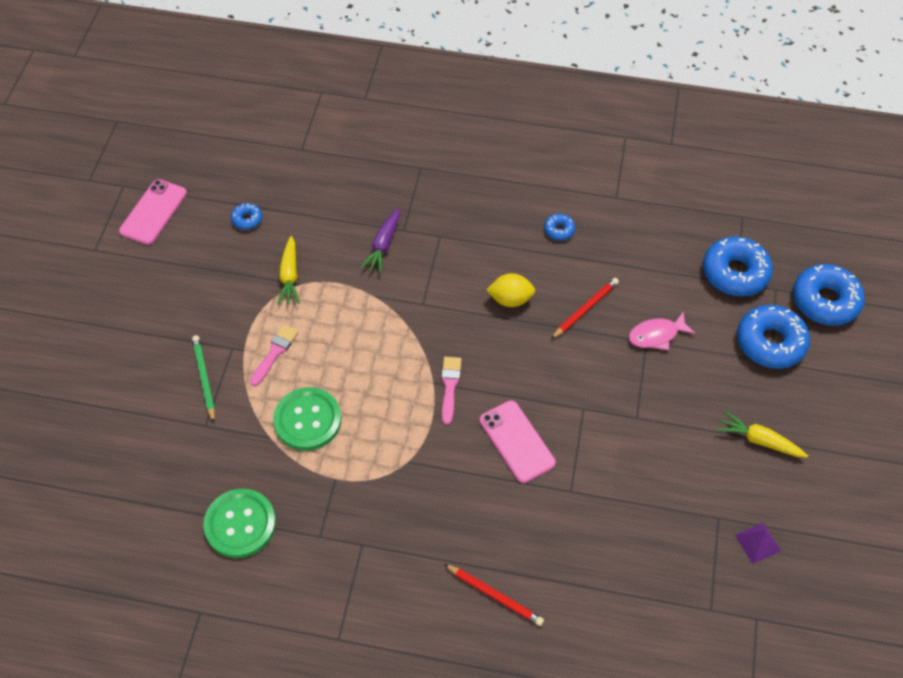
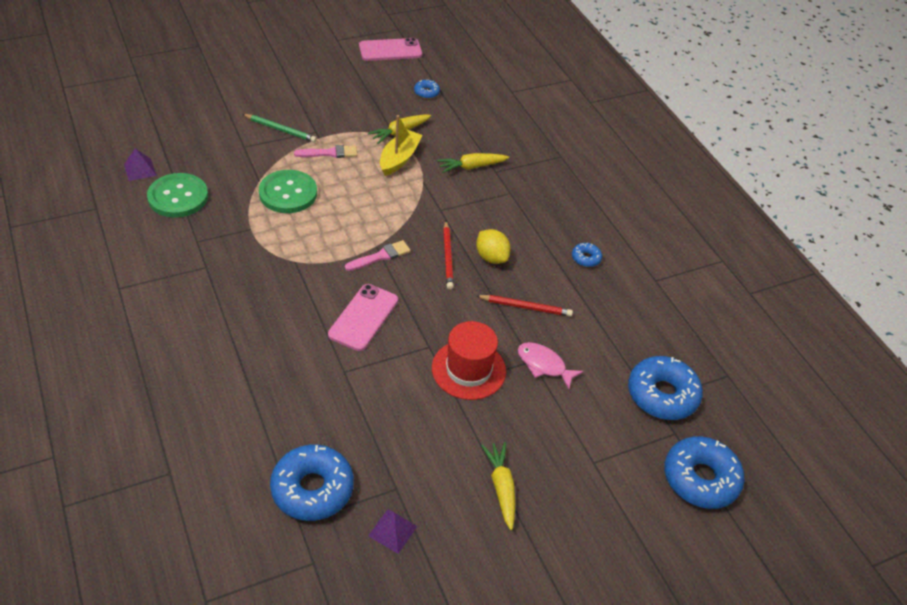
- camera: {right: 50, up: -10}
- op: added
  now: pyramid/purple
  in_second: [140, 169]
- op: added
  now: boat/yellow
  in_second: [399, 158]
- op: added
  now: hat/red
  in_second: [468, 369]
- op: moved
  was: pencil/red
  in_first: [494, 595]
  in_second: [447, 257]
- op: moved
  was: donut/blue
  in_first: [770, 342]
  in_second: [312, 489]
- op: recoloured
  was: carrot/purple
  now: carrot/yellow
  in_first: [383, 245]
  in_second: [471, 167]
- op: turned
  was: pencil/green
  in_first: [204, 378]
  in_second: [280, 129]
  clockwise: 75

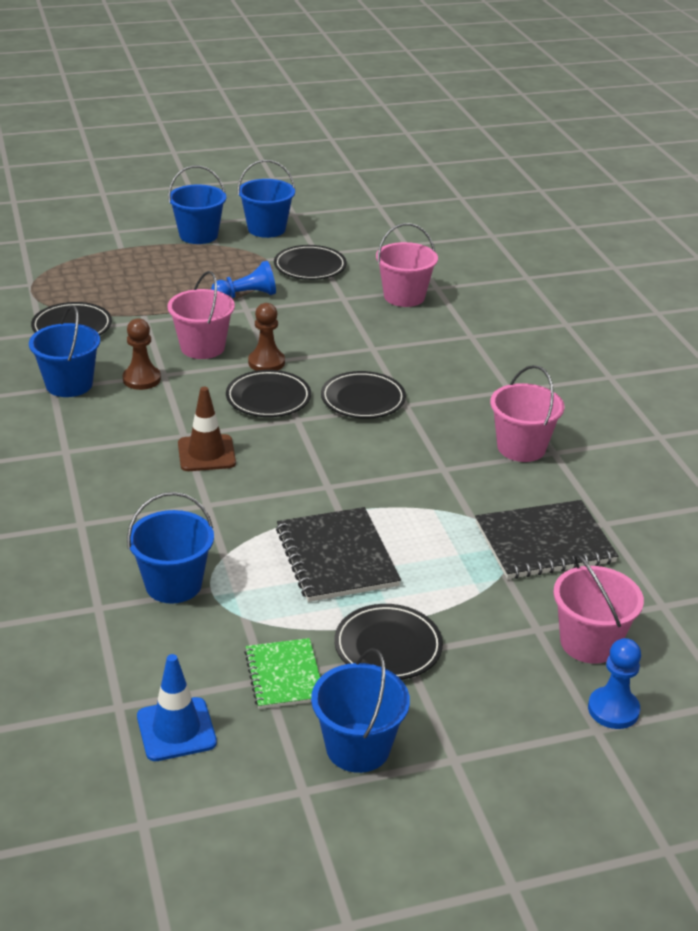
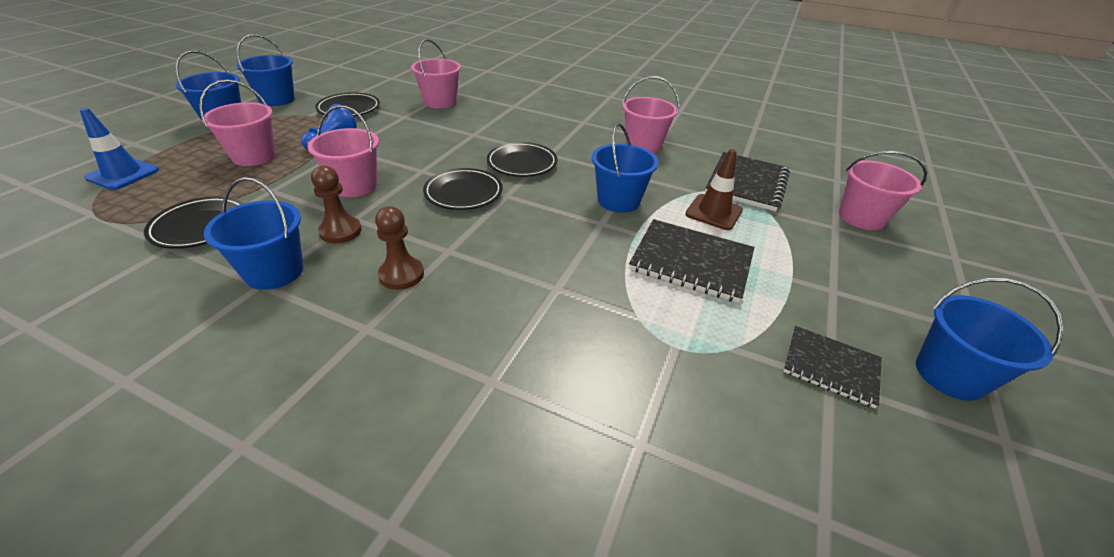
- camera: {right: -50, up: 5}
- op: removed
  was: plate/black
  in_first: [388, 647]
- op: removed
  was: pawn/blue
  in_first: [613, 710]
- op: added
  now: bucket/pink
  in_second: [254, 156]
- op: moved
  was: bucket/blue
  in_first: [173, 584]
  in_second: [618, 201]
- op: moved
  was: traffic cone/blue
  in_first: [176, 729]
  in_second: [123, 174]
- op: moved
  was: traffic cone/brown
  in_first: [206, 453]
  in_second: [713, 212]
- op: moved
  was: pawn/brown
  in_first: [266, 362]
  in_second: [401, 275]
- op: recoloured
  was: notebook/green
  now: notebook/black
  in_first: [284, 675]
  in_second: [831, 367]

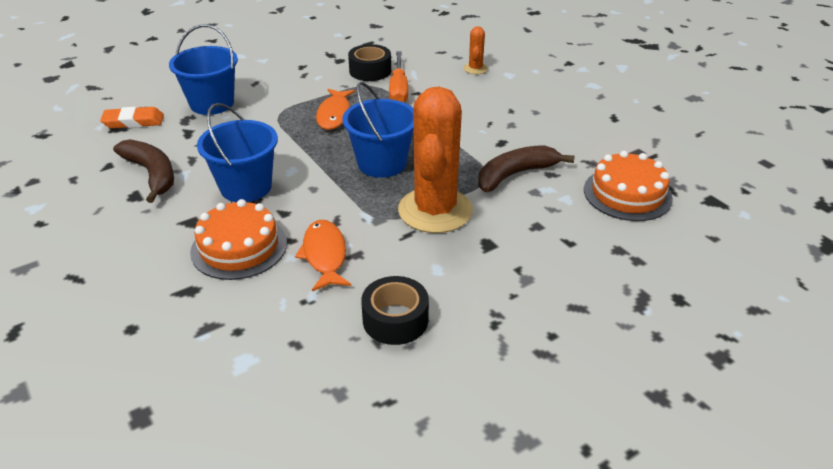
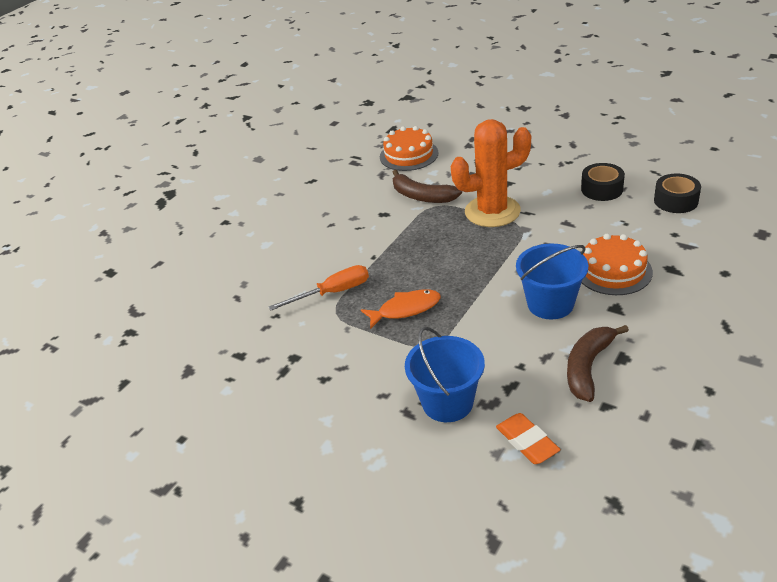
- camera: {right: -110, up: 0}
- op: removed
  was: fish/orange
  in_first: [324, 255]
- op: removed
  was: bucket/blue
  in_first: [382, 163]
- op: removed
  was: cactus/orange
  in_first: [475, 69]
- op: moved
  was: tape/black
  in_first: [370, 71]
  in_second: [676, 201]

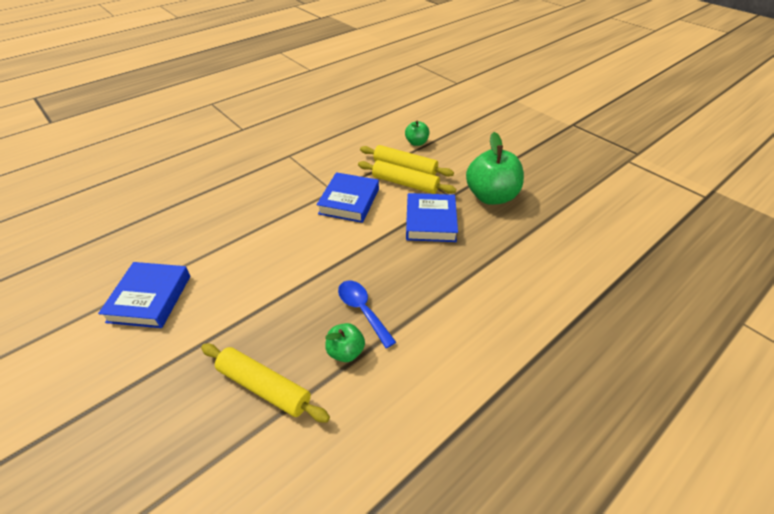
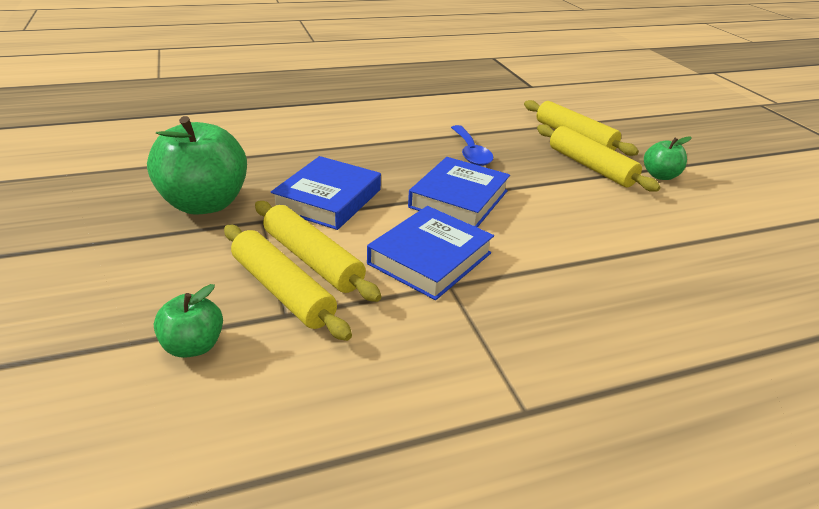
- camera: {right: -160, up: -10}
- op: added
  now: rolling pin/yellow
  in_second: [590, 166]
- op: moved
  was: book/blue
  in_first: [150, 298]
  in_second: [459, 199]
- op: moved
  was: apple/green
  in_first: [346, 351]
  in_second: [660, 176]

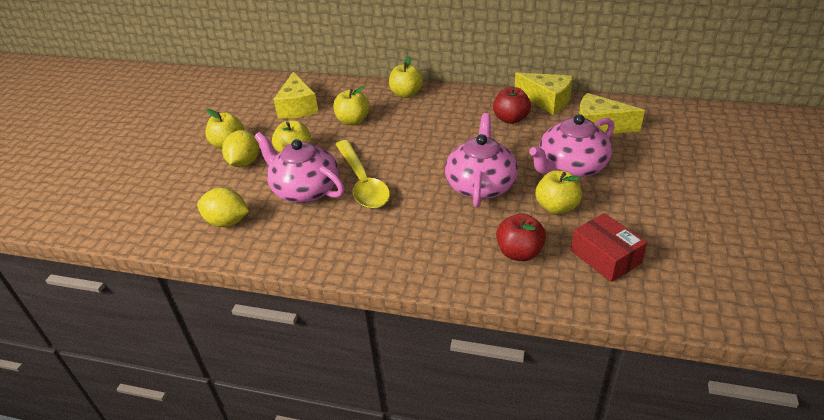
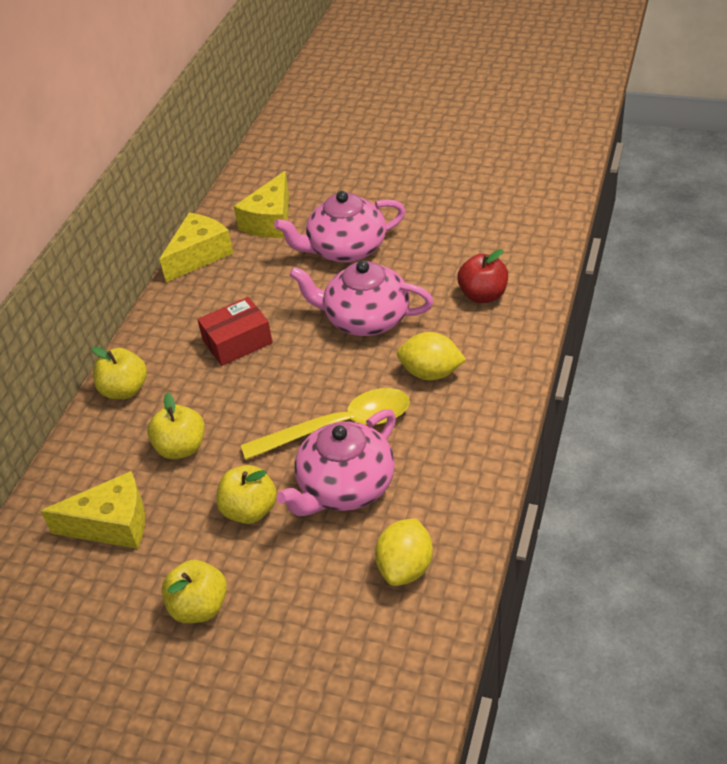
- camera: {right: -85, up: 5}
- op: removed
  was: apple/red
  in_first: [511, 119]
- op: removed
  was: apple/yellow
  in_first: [556, 207]
- op: moved
  was: lemon/yellow
  in_first: [244, 163]
  in_second: [431, 373]
- op: moved
  was: box/red
  in_first: [605, 257]
  in_second: [237, 342]
- op: turned
  was: teapot/pink
  in_first: [570, 167]
  in_second: [345, 249]
  clockwise: 105

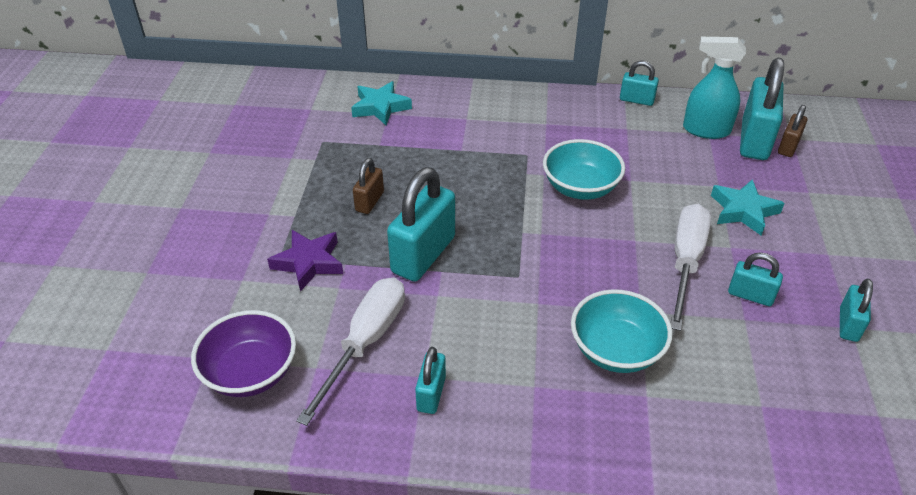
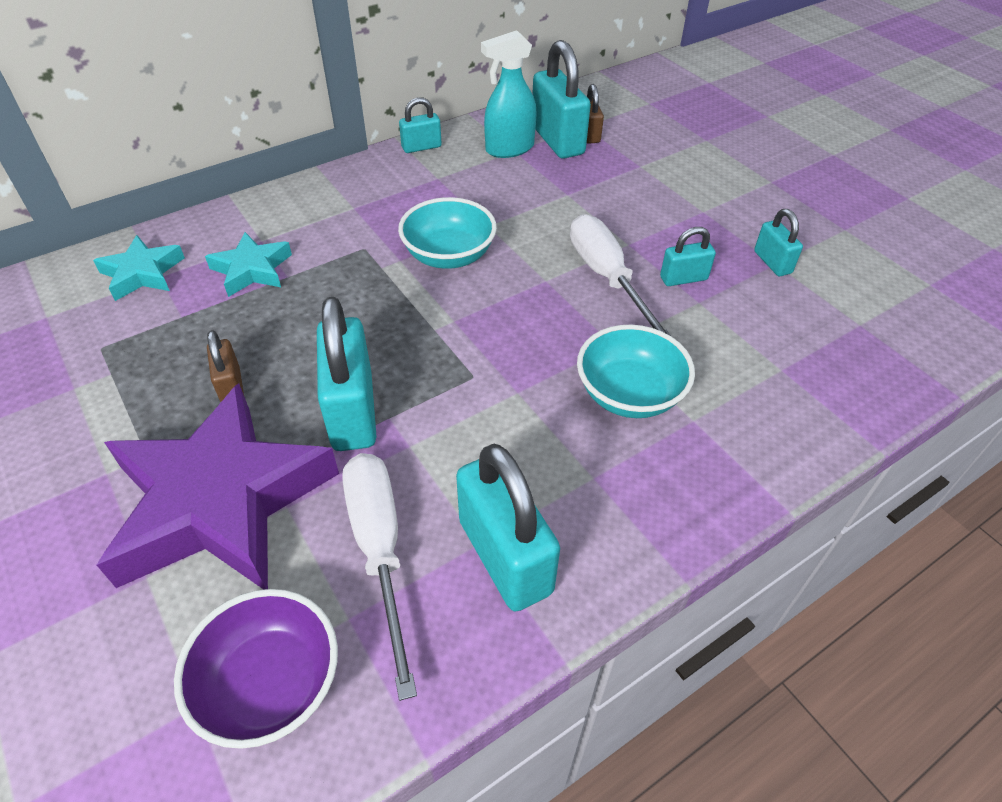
- camera: {right: -40, up: 5}
- op: moved
  was: star/turquoise
  in_first: [743, 211]
  in_second: [252, 269]
- op: resized
  was: star/purple
  in_first: [309, 263]
  in_second: [220, 501]
  ratio: 2.12
- op: resized
  was: padlock/turquoise
  in_first: [431, 394]
  in_second: [505, 556]
  ratio: 1.9

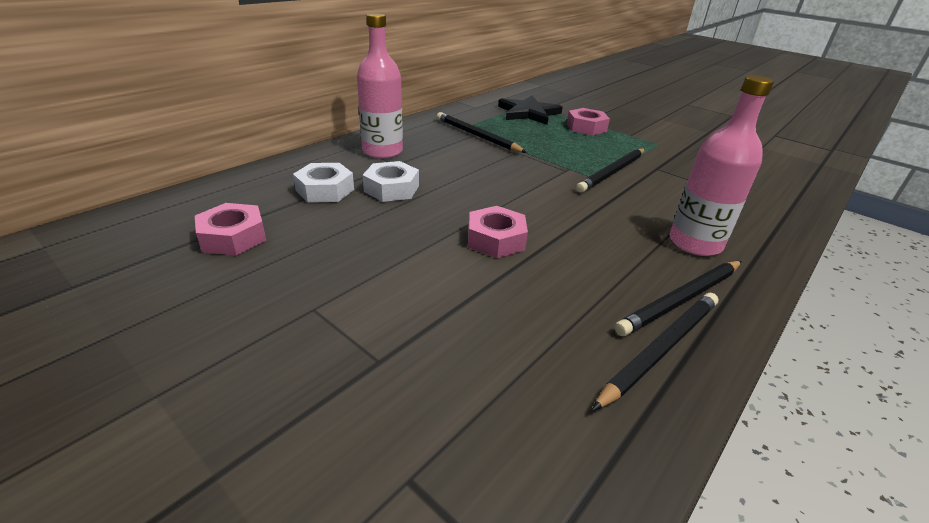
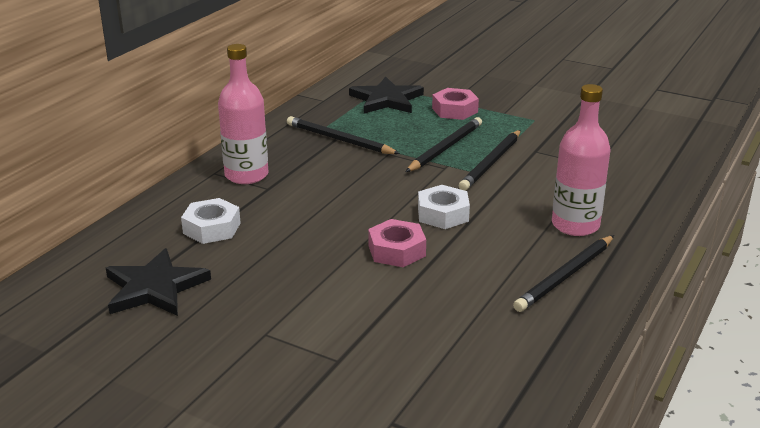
- camera: {right: -10, up: -5}
- op: moved
  was: nut/white
  in_first: [391, 188]
  in_second: [443, 214]
- op: moved
  was: pencil/black
  in_first: [660, 349]
  in_second: [445, 148]
- op: replaced
  was: nut/pink
  now: star/black
  in_first: [233, 237]
  in_second: [154, 288]

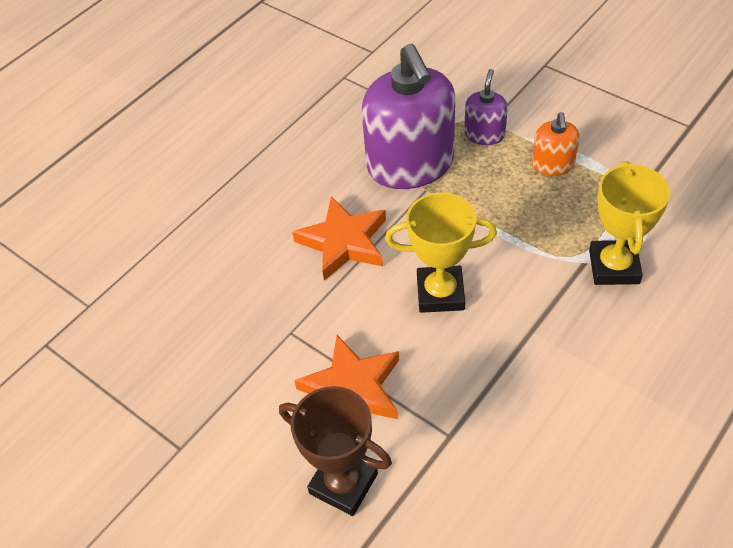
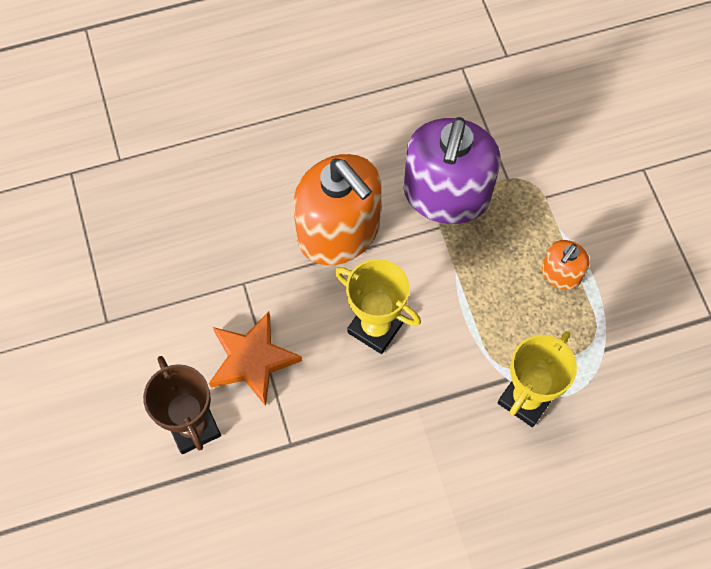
- camera: {right: 30, up: 15}
- op: removed
  was: soap dispenser/purple
  in_first: [484, 134]
- op: replaced
  was: star/orange
  now: soap dispenser/orange
  in_first: [343, 242]
  in_second: [339, 232]

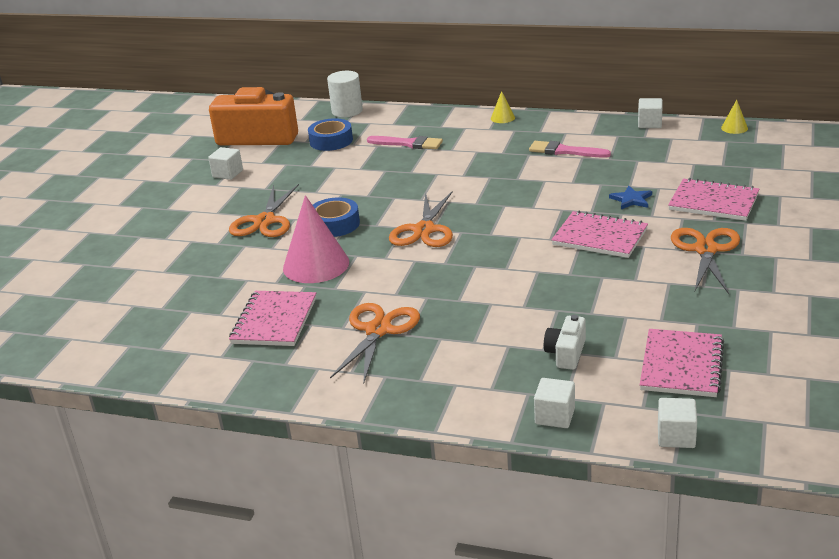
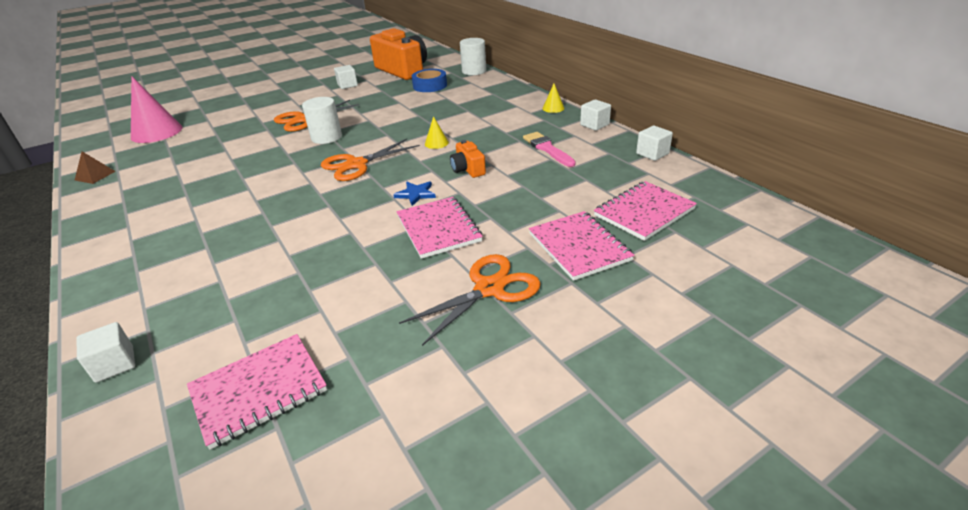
- camera: {right: 40, up: 5}
- op: removed
  was: scissors/orange
  in_first: [378, 330]
- op: removed
  was: brush/pink
  in_first: [408, 144]
- op: removed
  was: camera/white
  in_first: [566, 353]
- op: added
  now: pyramid/brown
  in_second: [95, 175]
- op: added
  now: camera/orange
  in_second: [468, 169]
- op: moved
  was: notebook/pink
  in_first: [274, 321]
  in_second: [644, 212]
- op: moved
  was: cone/pink
  in_first: [316, 265]
  in_second: [156, 132]
- op: moved
  was: star/blue
  in_first: [631, 199]
  in_second: [416, 194]
- op: moved
  was: cube/white
  in_first: [676, 436]
  in_second: [594, 125]
- op: moved
  was: cone/yellow
  in_first: [734, 128]
  in_second: [436, 143]
- op: replaced
  was: tape/blue
  now: cylinder/white
  in_first: [334, 224]
  in_second: [326, 137]

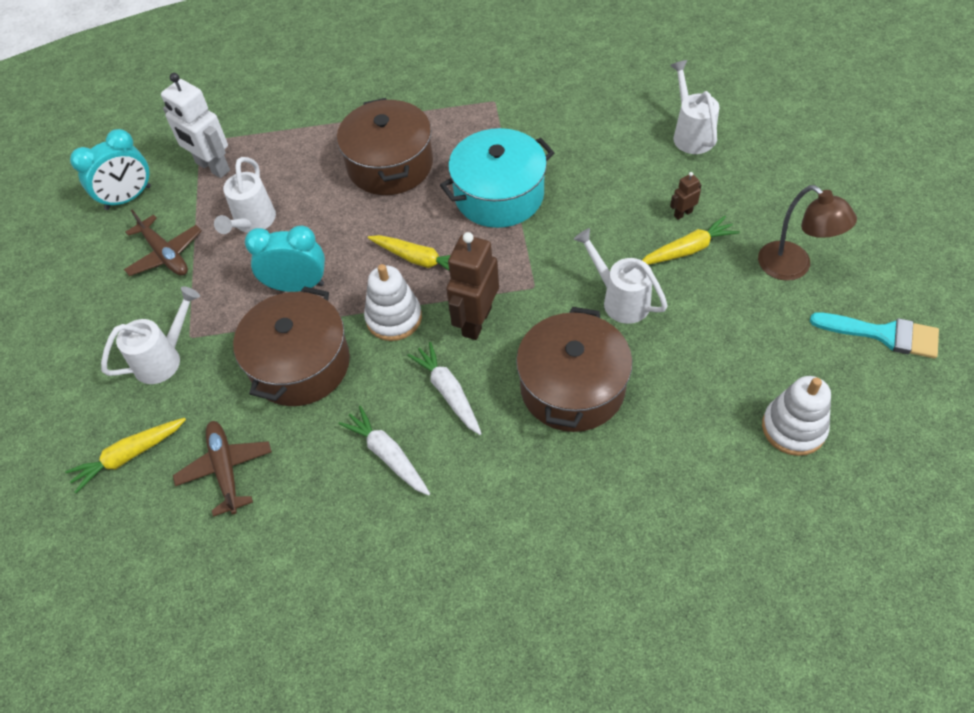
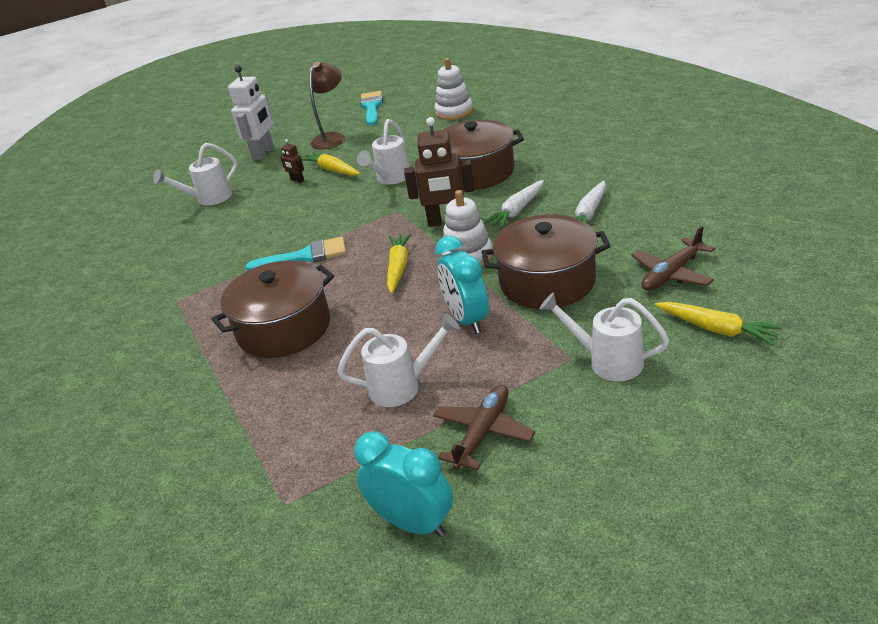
- camera: {right: -110, up: -20}
- op: moved
  was: robot/white
  in_first: [212, 167]
  in_second: [263, 153]
- op: replaced
  was: pot/turquoise
  now: brush/turquoise
  in_first: [499, 195]
  in_second: [305, 256]

